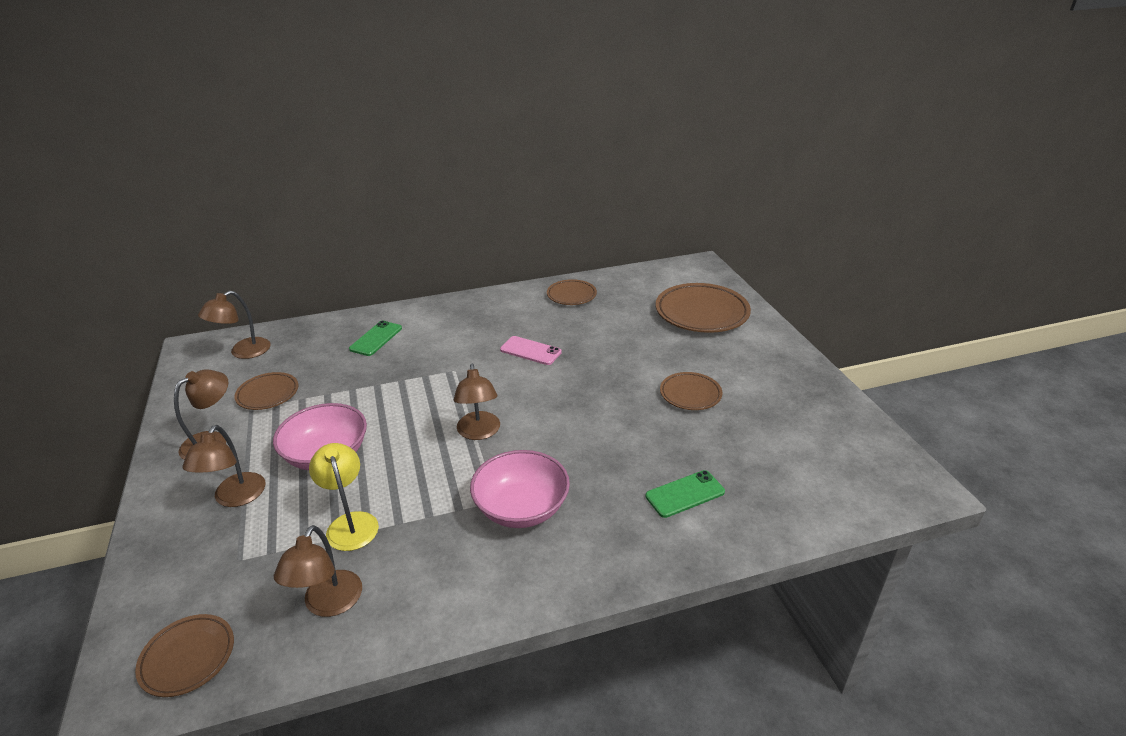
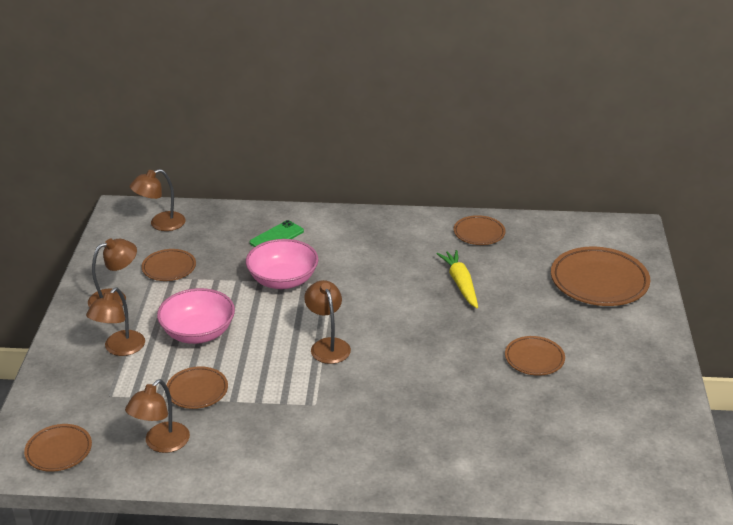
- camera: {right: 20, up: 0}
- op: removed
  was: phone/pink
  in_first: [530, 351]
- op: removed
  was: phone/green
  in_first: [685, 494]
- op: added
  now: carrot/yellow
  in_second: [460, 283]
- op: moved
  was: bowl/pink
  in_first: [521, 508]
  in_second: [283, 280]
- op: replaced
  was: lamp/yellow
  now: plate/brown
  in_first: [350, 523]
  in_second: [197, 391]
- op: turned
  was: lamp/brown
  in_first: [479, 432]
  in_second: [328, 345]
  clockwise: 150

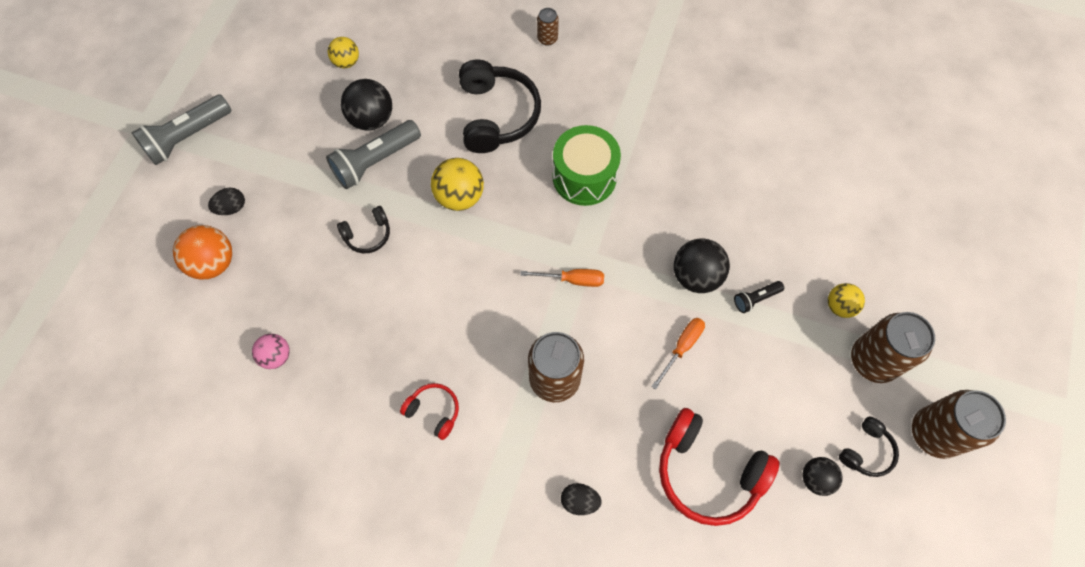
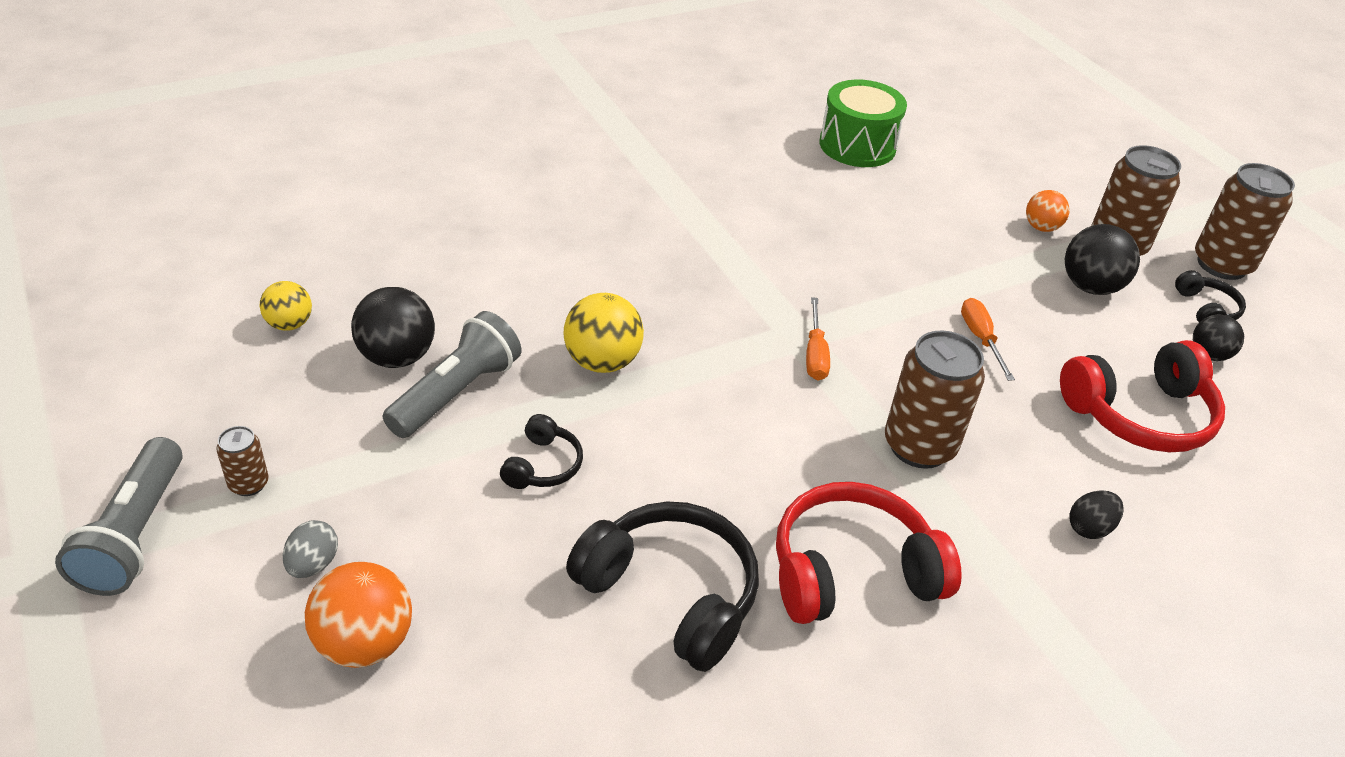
- camera: {right: -50, up: -25}
- op: removed
  was: ball/pink
  in_first: [276, 356]
- op: removed
  was: flashlight/black
  in_first: [755, 299]
- op: moved
  was: headphones/black
  in_first: [496, 115]
  in_second: [670, 594]
- op: moved
  was: can/brown
  in_first: [547, 38]
  in_second: [249, 484]
- op: moved
  was: drum/green
  in_first: [584, 177]
  in_second: [857, 145]
- op: moved
  was: ball/black
  in_first: [696, 276]
  in_second: [1090, 287]
- op: recoloured
  was: egg/black
  now: egg/grey
  in_first: [231, 208]
  in_second: [313, 564]
- op: recoloured
  was: ball/yellow
  now: ball/orange
  in_first: [839, 306]
  in_second: [1041, 227]
- op: turned
  was: flashlight/grey
  in_first: [375, 161]
  in_second: [456, 393]
  clockwise: -150
- op: turned
  was: screwdriver/orange
  in_first: [572, 280]
  in_second: [815, 354]
  clockwise: 135
- op: resized
  was: headphones/red
  in_first: [433, 411]
  in_second: [852, 572]
  ratio: 1.97

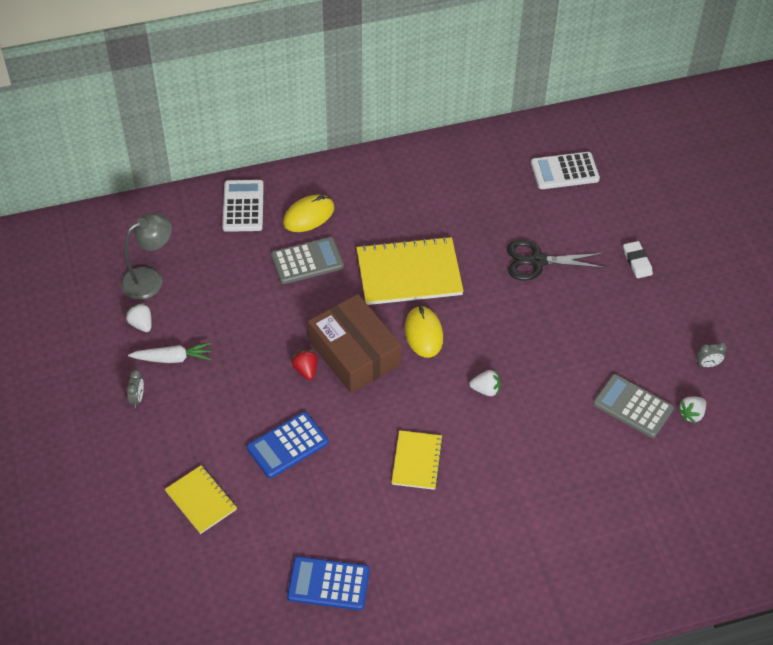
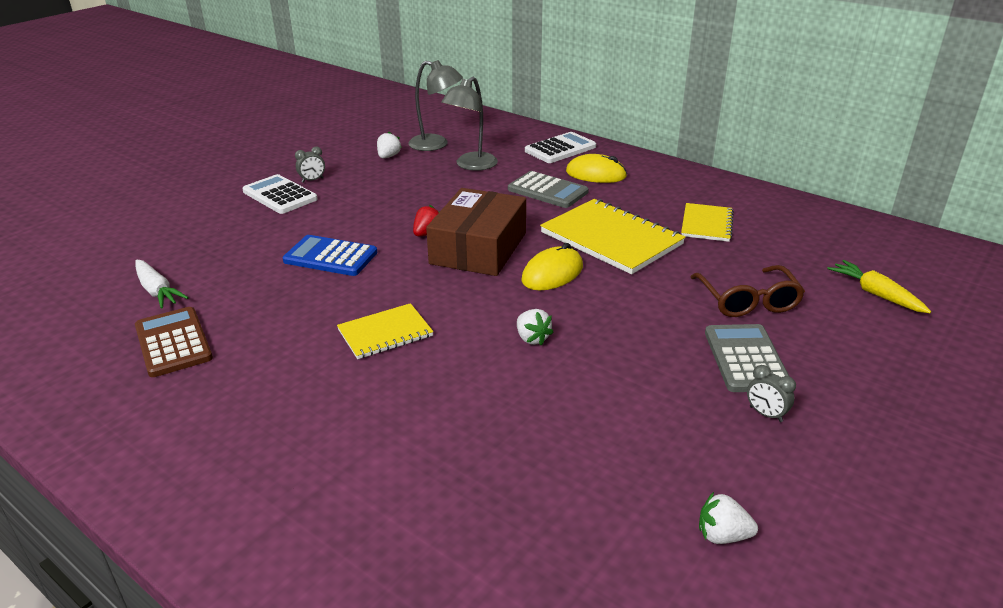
- camera: {right: 55, up: -20}
- op: removed
  was: eraser/white
  in_first: [637, 262]
- op: added
  now: lamp/grey
  in_second: [471, 165]
- op: added
  now: carrot/yellow
  in_second: [876, 294]
- op: moved
  was: carrot/white
  in_first: [173, 358]
  in_second: [157, 291]
- op: moved
  was: notebook/yellow
  in_first: [201, 500]
  in_second: [706, 224]
- op: moved
  was: calculator/white
  in_first: [564, 171]
  in_second: [280, 195]
- op: moved
  was: calculator/grey
  in_first: [633, 406]
  in_second: [745, 359]
- op: moved
  was: clock/grey
  in_first: [707, 365]
  in_second: [765, 414]
- op: replaced
  was: scissors/black
  now: glasses/brown
  in_first: [537, 261]
  in_second: [748, 301]
- op: recoloured
  was: calculator/blue
  now: calculator/brown
  in_first: [328, 584]
  in_second: [173, 342]

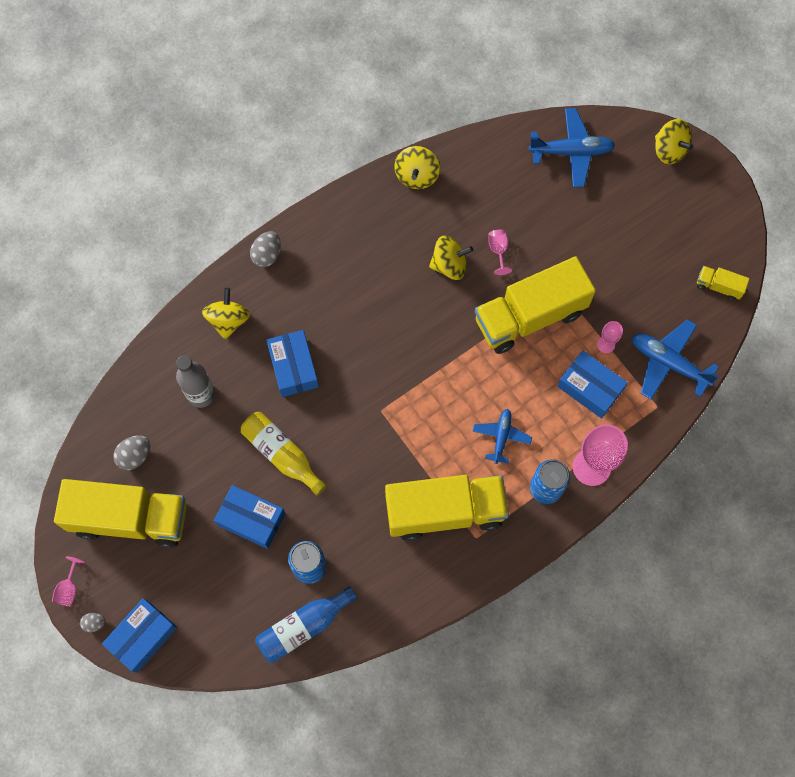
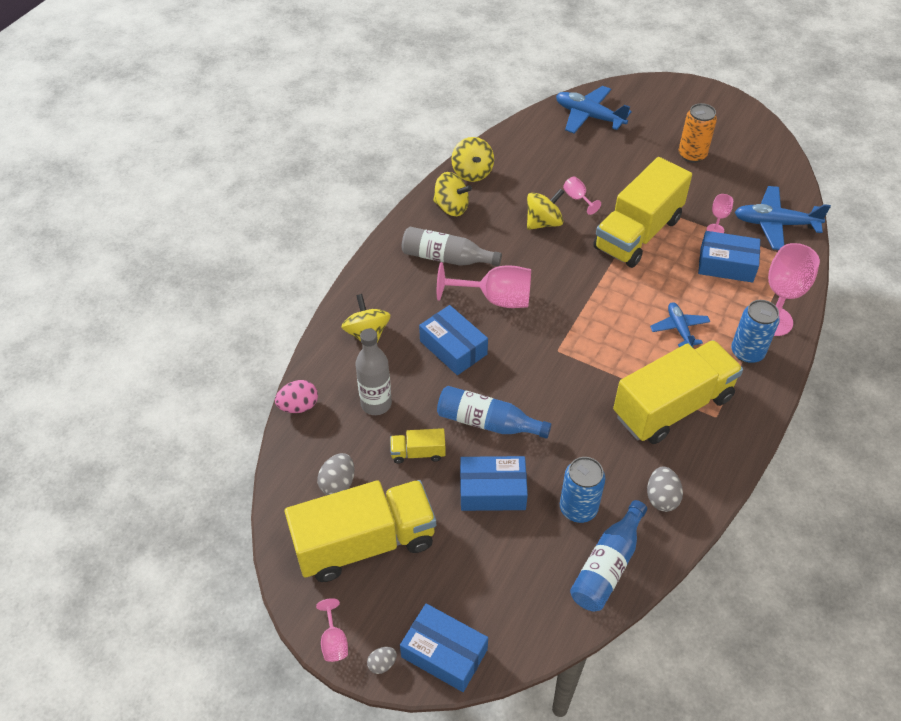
- camera: {right: -25, up: -20}
- op: added
  now: egg/pink
  in_second: [299, 406]
- op: added
  now: bottle/grey
  in_second: [446, 258]
- op: added
  now: goblet/pink
  in_second: [495, 299]
- op: added
  now: can/orange
  in_second: [692, 155]
- op: moved
  was: egg/grey
  in_first: [267, 255]
  in_second: [661, 498]
- op: moved
  was: spinning top/yellow
  in_first: [669, 150]
  in_second: [451, 207]
- op: moved
  was: truck/yellow
  in_first: [718, 286]
  in_second: [418, 453]
- op: recoloured
  was: bottle/yellow
  now: bottle/blue
  in_first: [282, 454]
  in_second: [487, 422]
- op: turned
  was: box/blue
  in_first: [143, 637]
  in_second: [444, 653]
  clockwise: -75
- op: turned
  was: plane/blue
  in_first: [571, 152]
  in_second: [589, 116]
  clockwise: -120

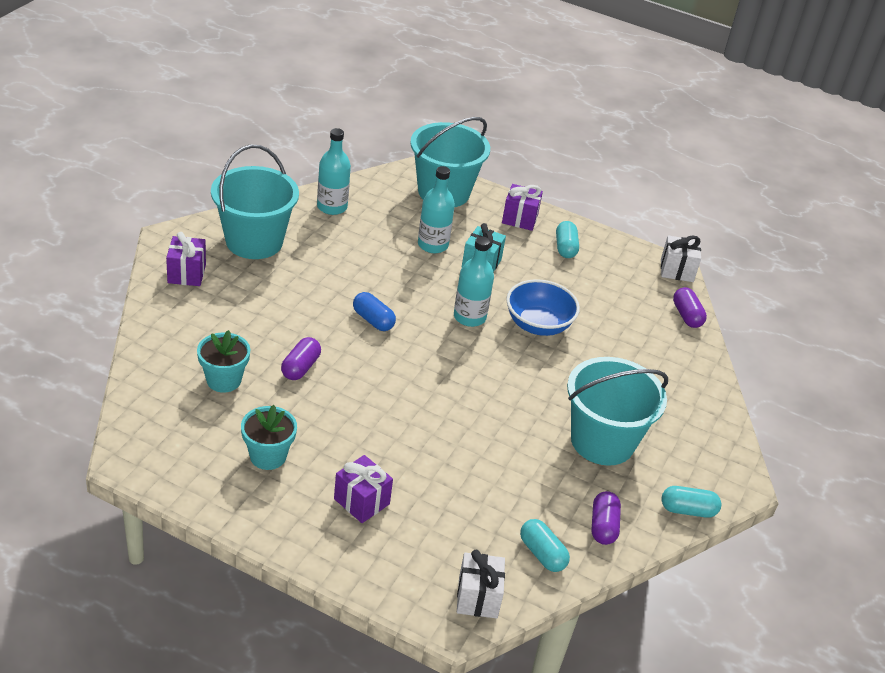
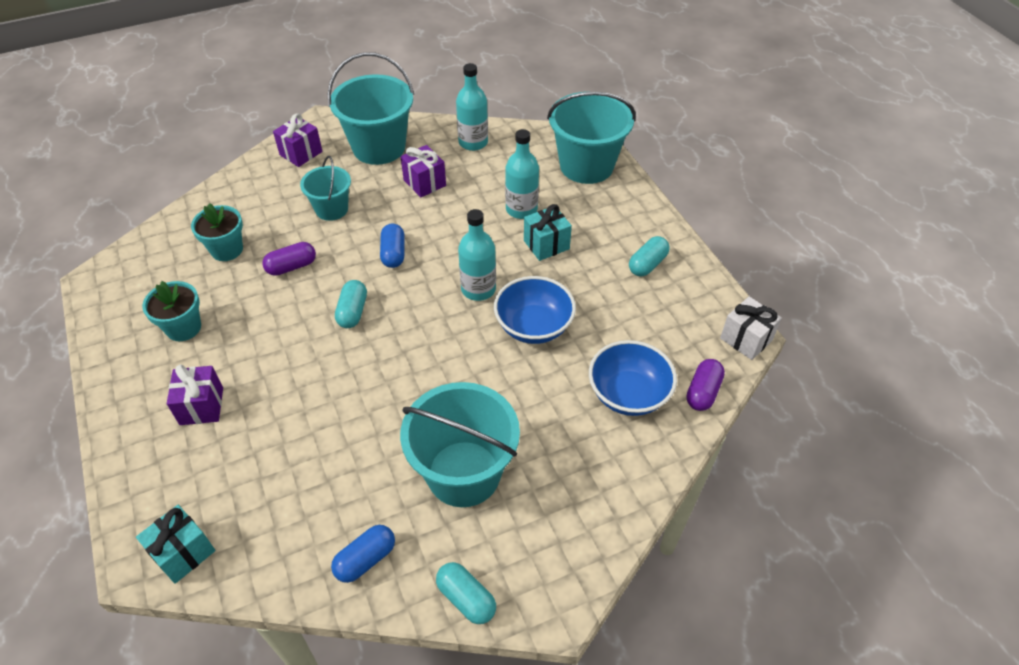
- camera: {right: 45, up: 10}
- op: added
  now: bucket/turquoise
  in_second: [331, 209]
- op: added
  now: bowl/blue
  in_second: [628, 394]
- op: moved
  was: gift/purple
  in_first: [519, 219]
  in_second: [424, 183]
- op: moved
  was: capsule/turquoise
  in_first: [542, 554]
  in_second: [352, 312]
- op: recoloured
  was: gift/white
  now: gift/turquoise
  in_first: [478, 598]
  in_second: [183, 553]
- op: recoloured
  was: capsule/purple
  now: capsule/blue
  in_first: [603, 526]
  in_second: [365, 559]

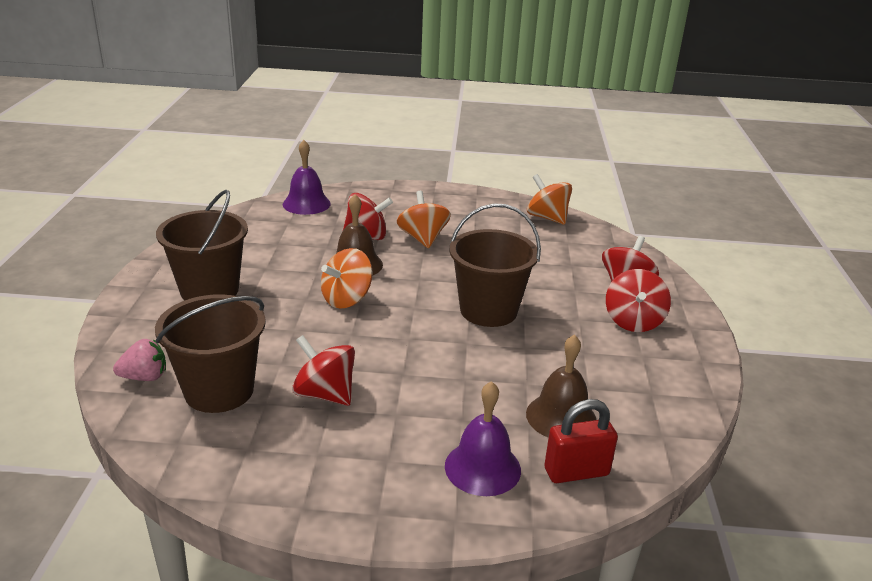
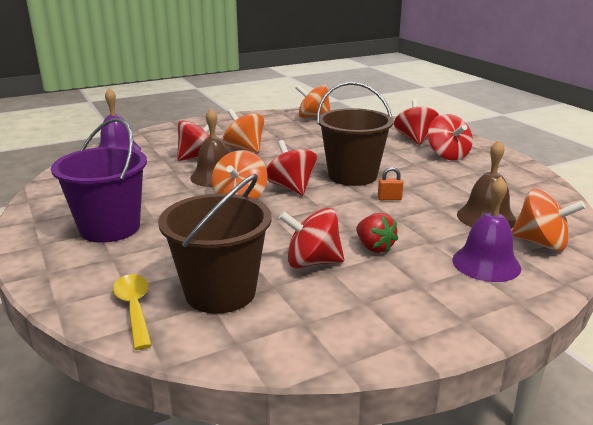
- camera: {right: -30, up: -5}
- op: added
  now: spinning top/red
  in_second: [291, 188]
- op: added
  now: strawberry/red
  in_second: [374, 247]
- op: added
  now: padlock/orange
  in_second: [389, 198]
- op: replaced
  was: strawberry/pink
  now: spoon/yellow
  in_first: [144, 377]
  in_second: [134, 308]
- op: replaced
  was: padlock/red
  now: spinning top/orange
  in_first: [576, 472]
  in_second: [541, 243]
- op: recoloured
  was: bucket/brown
  now: bucket/purple
  in_first: [209, 290]
  in_second: [110, 228]

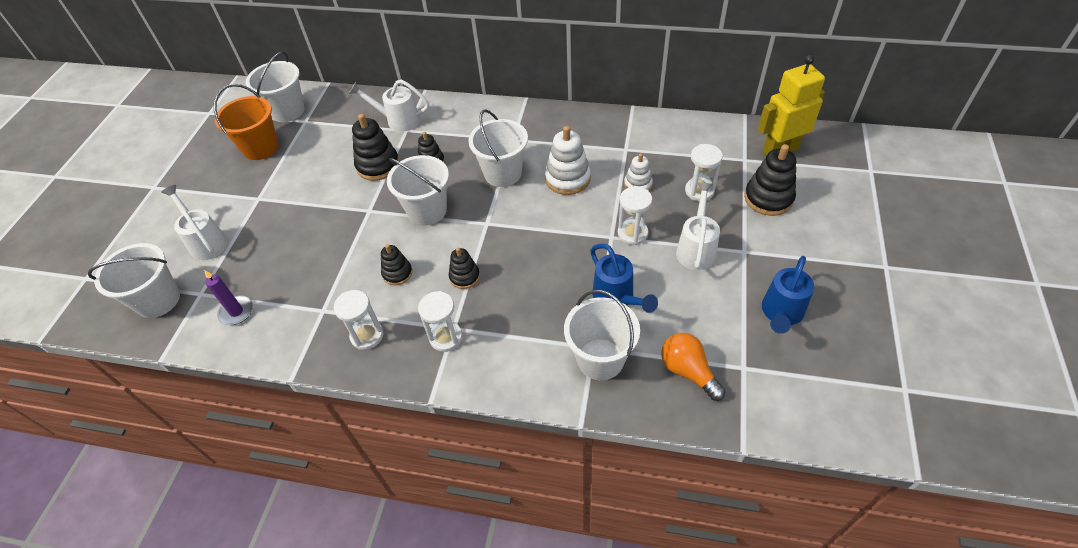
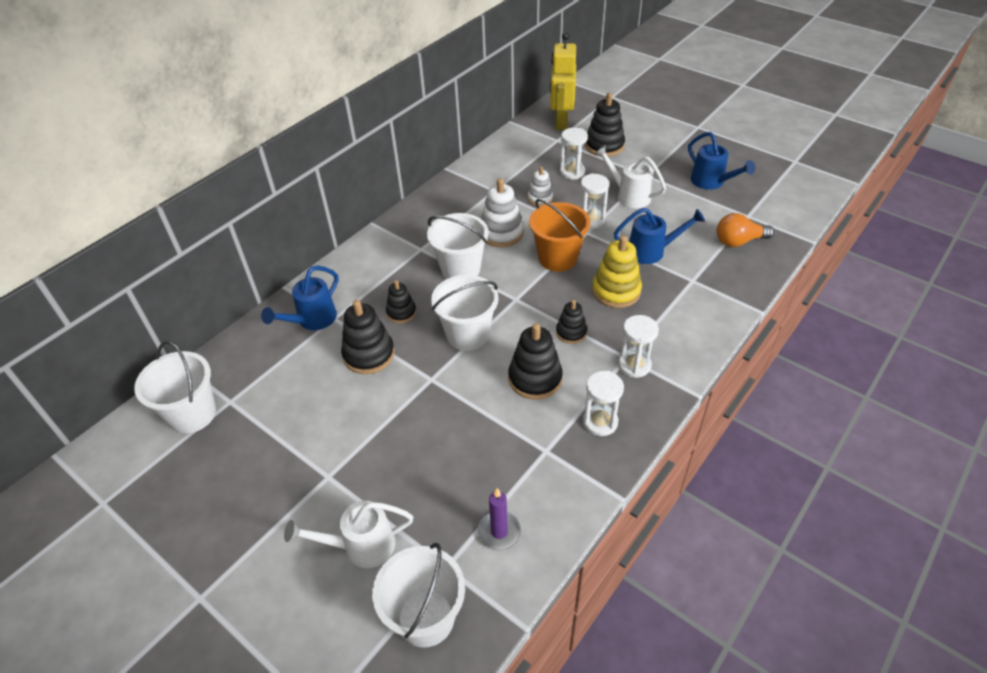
- camera: {right: -65, up: -5}
- op: removed
  was: bucket/white
  in_first: [600, 359]
- op: added
  now: stacking toy/yellow
  in_second: [616, 291]
- op: moved
  was: bucket/orange
  in_first: [260, 148]
  in_second: [557, 258]
- op: recoloured
  was: watering can/white
  now: watering can/blue
  in_first: [398, 120]
  in_second: [312, 320]
- op: resized
  was: stacking toy/black
  in_first: [397, 273]
  in_second: [535, 378]
  ratio: 1.65

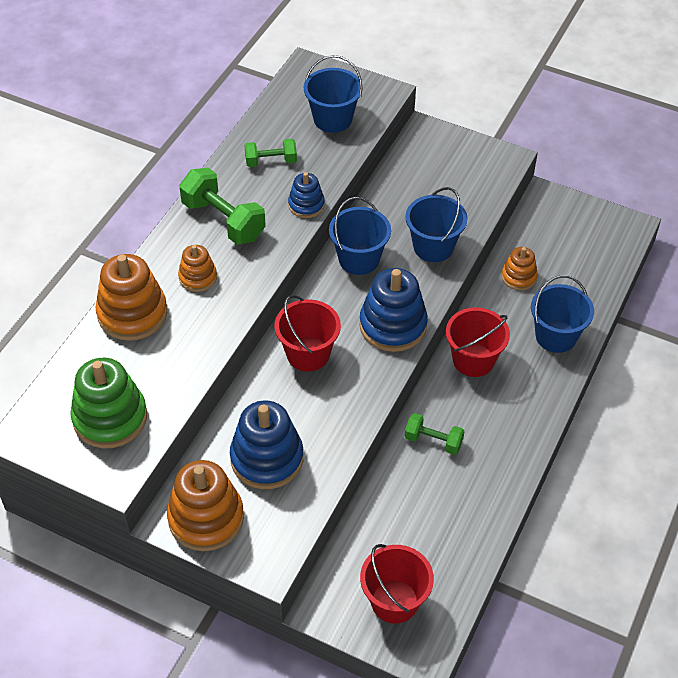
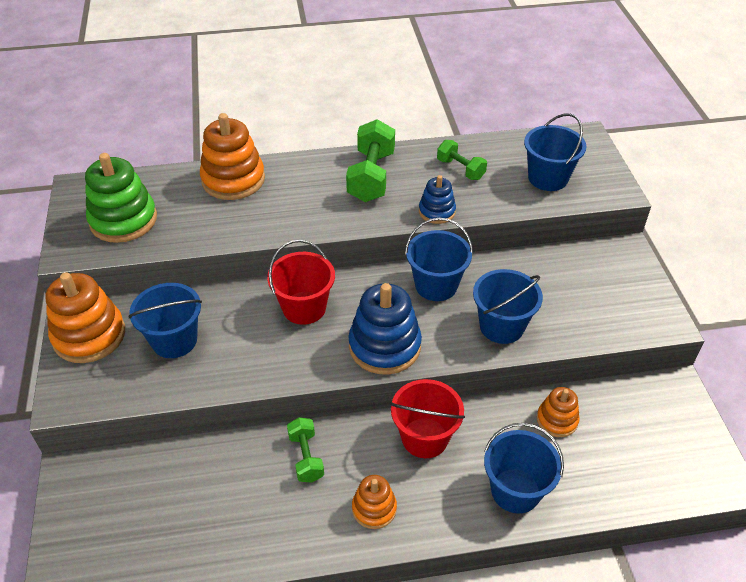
- camera: {right: 55, up: -5}
- op: removed
  was: bucket/red
  in_first: [394, 601]
- op: moved
  was: stacking toy/orange
  in_first: [198, 277]
  in_second: [374, 508]
- op: replaced
  was: stacking toy/blue
  now: bucket/blue
  in_first: [267, 458]
  in_second: [174, 340]

